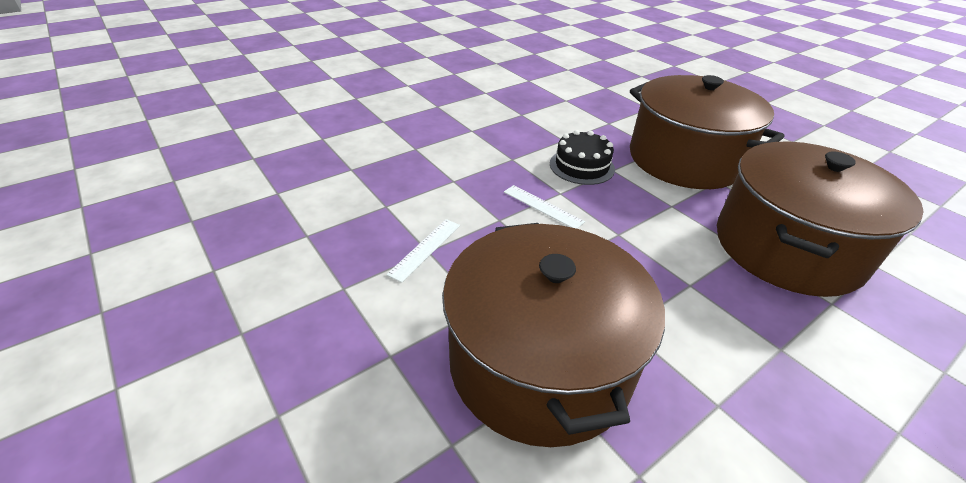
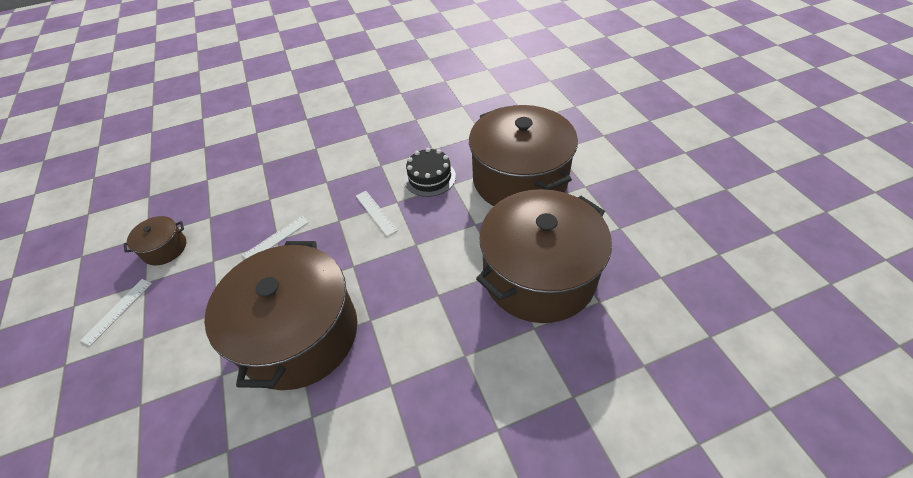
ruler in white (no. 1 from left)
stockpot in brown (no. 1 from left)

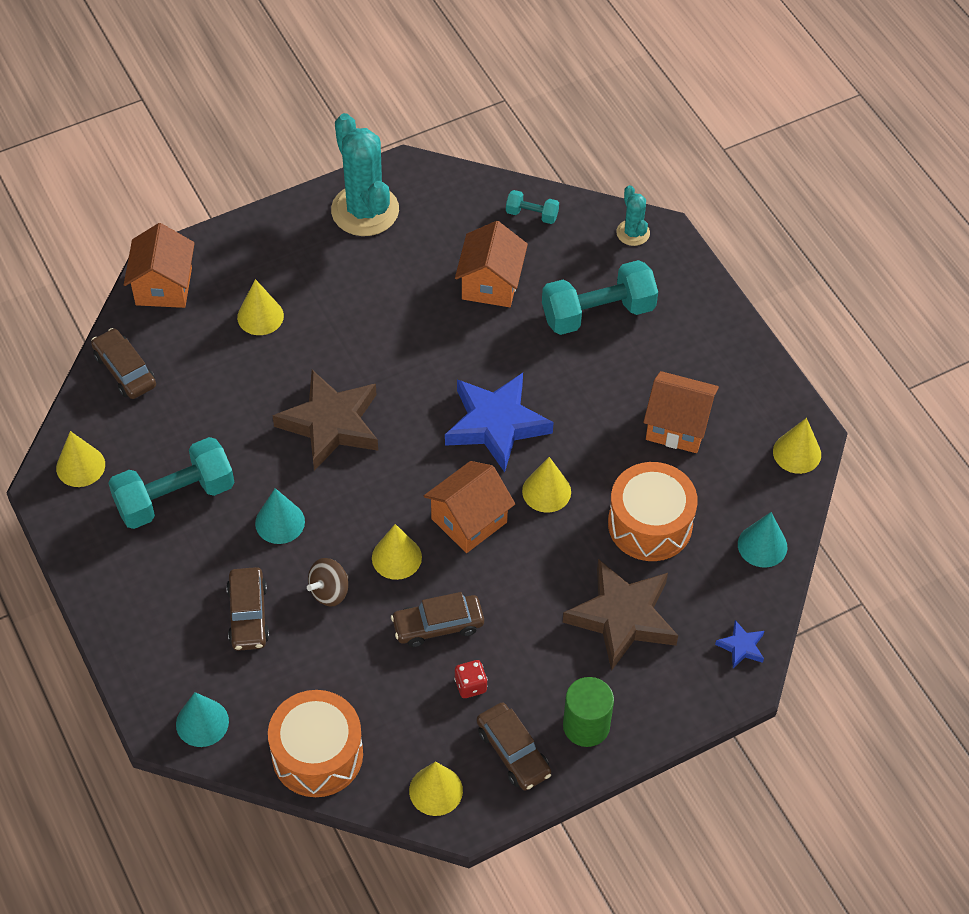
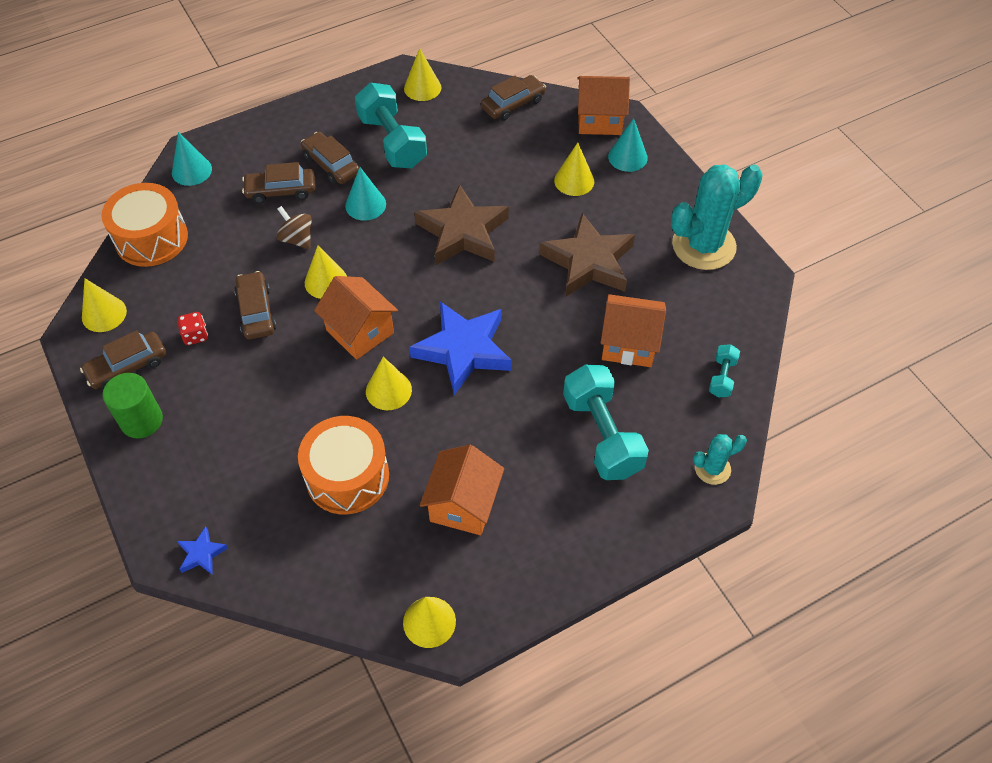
automobile in brown (no. 4 from left)
star shape in brown (no. 2 from left)
solid cone in teal (no. 3 from left)

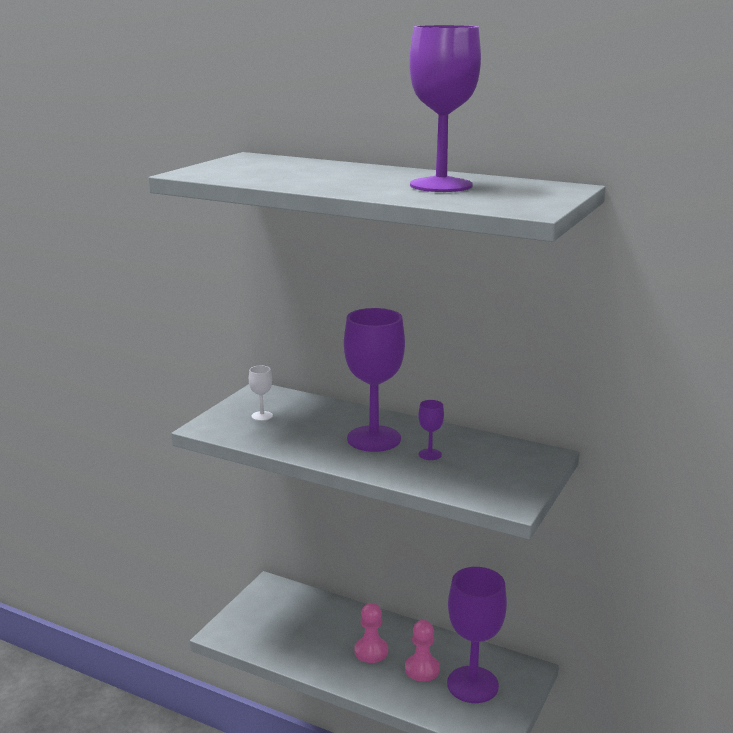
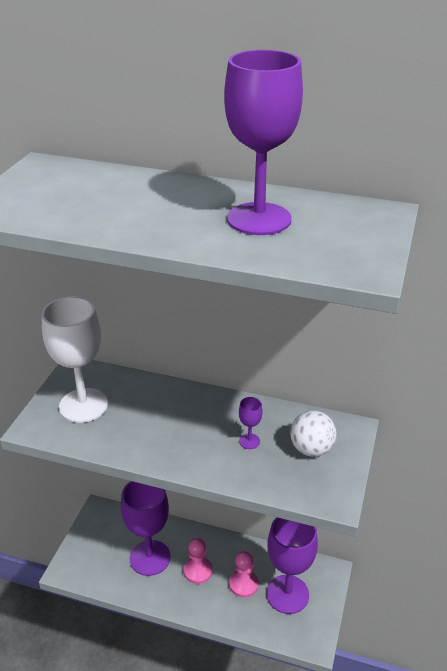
wine glass in white
wine glass in purple (no. 1 from left)
ball in white

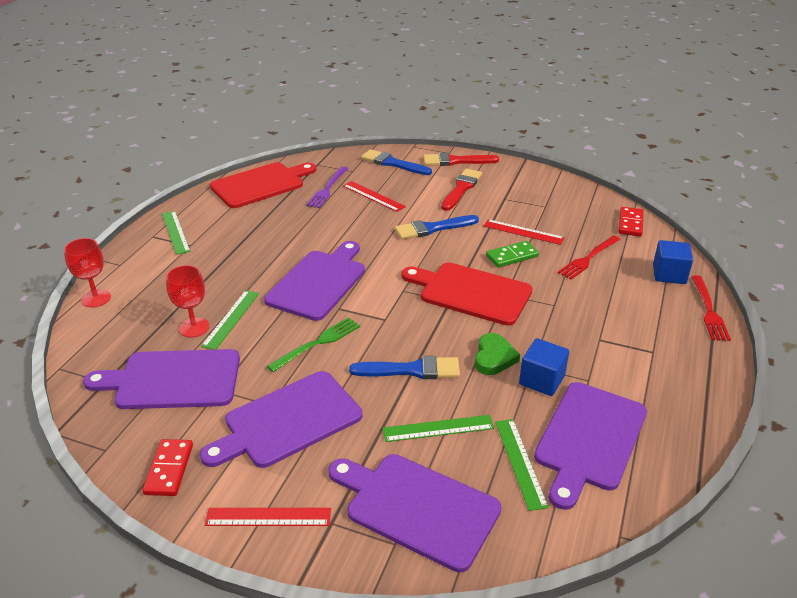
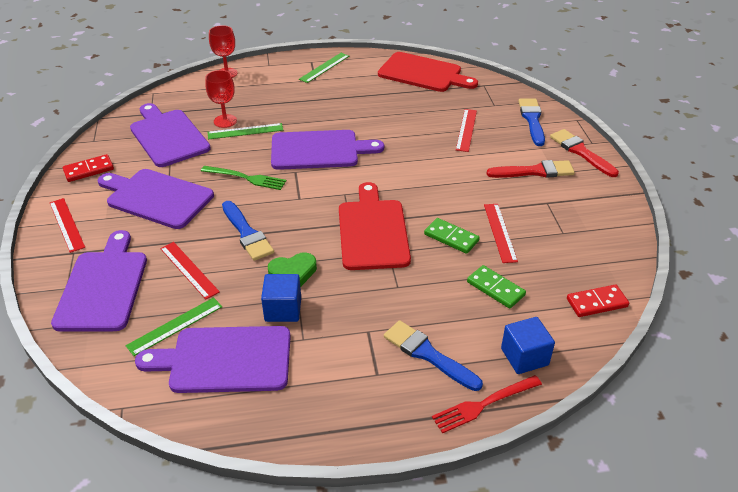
ruler in scarlet (no. 2 from left)
paint brush in blue (no. 2 from left)
domino piece in emerald (no. 2 from left)
table fork in purple

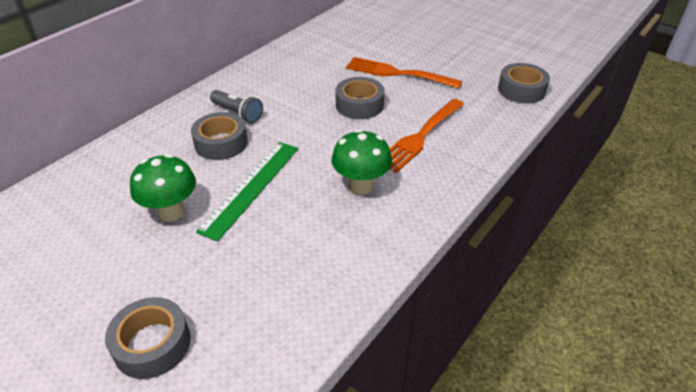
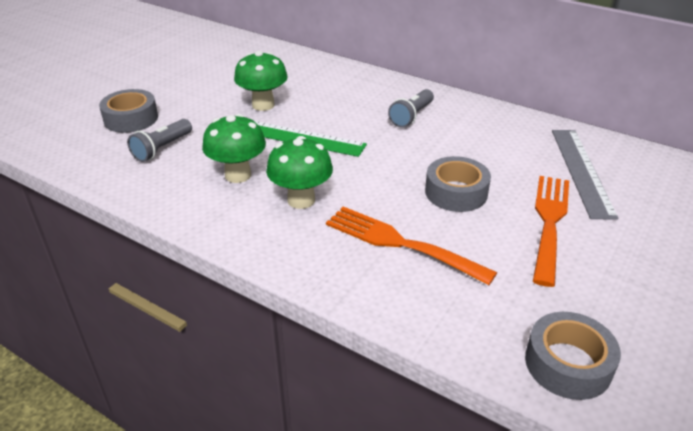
pocket torch in gray (no. 1 from left)
toadstool in emerald (no. 1 from left)
ruler in gray
sticky tape in gray (no. 2 from left in the first image)

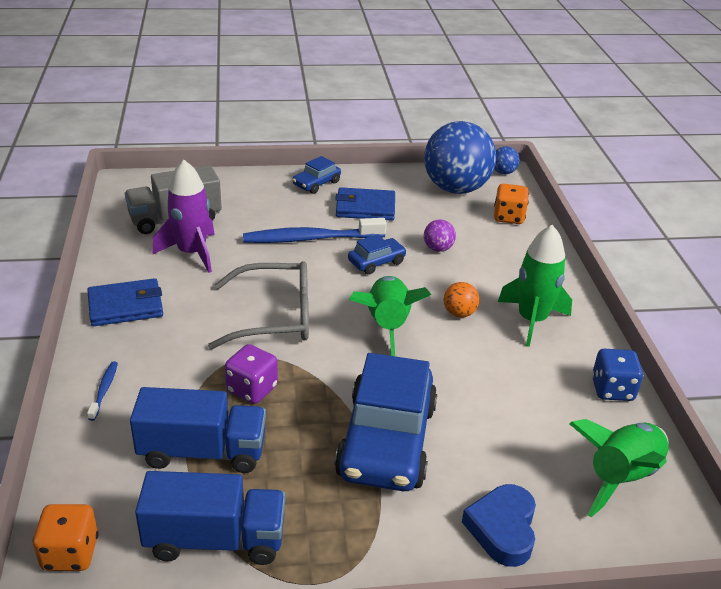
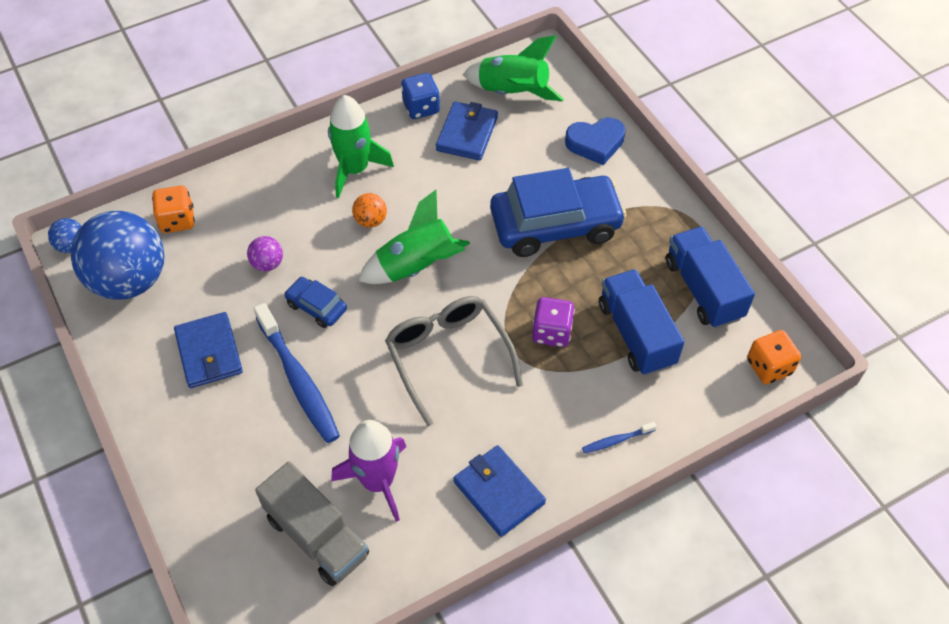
billfold in blue (no. 2 from left)
automobile in blue (no. 1 from left in the first image)

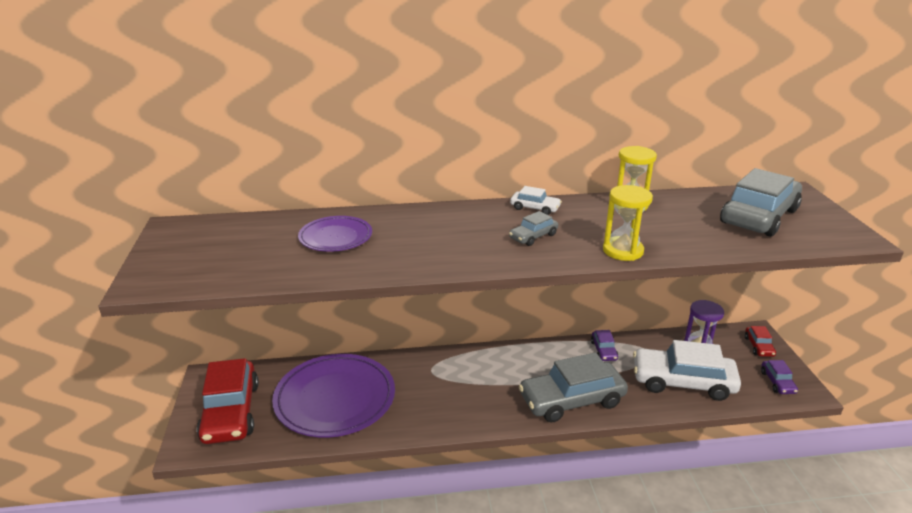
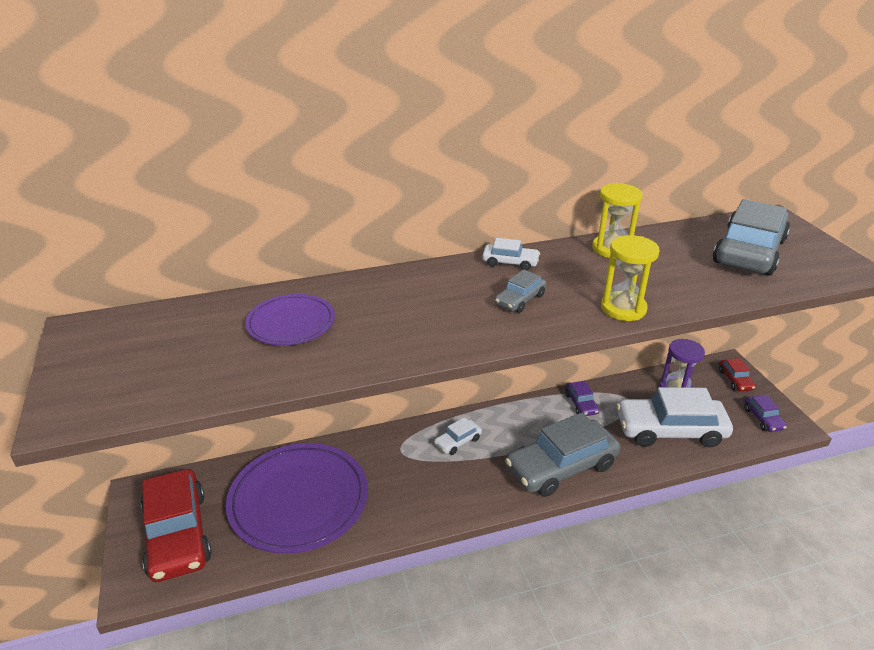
automobile in white (no. 1 from left)

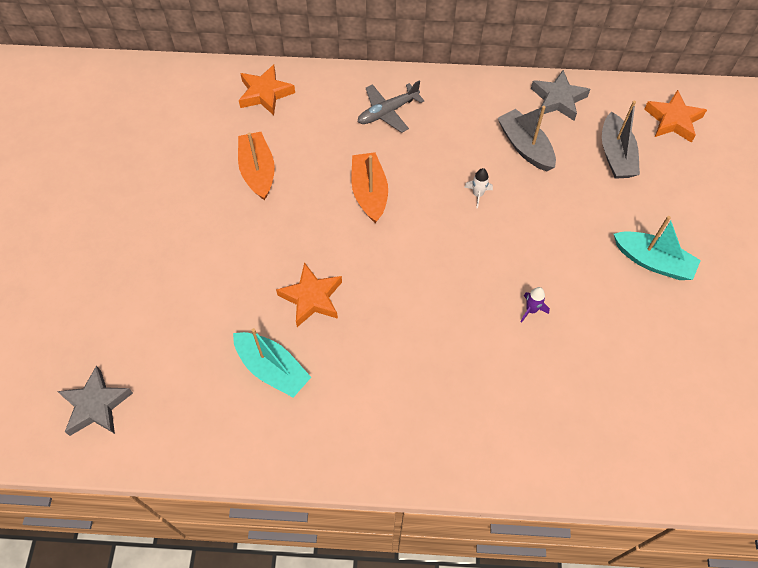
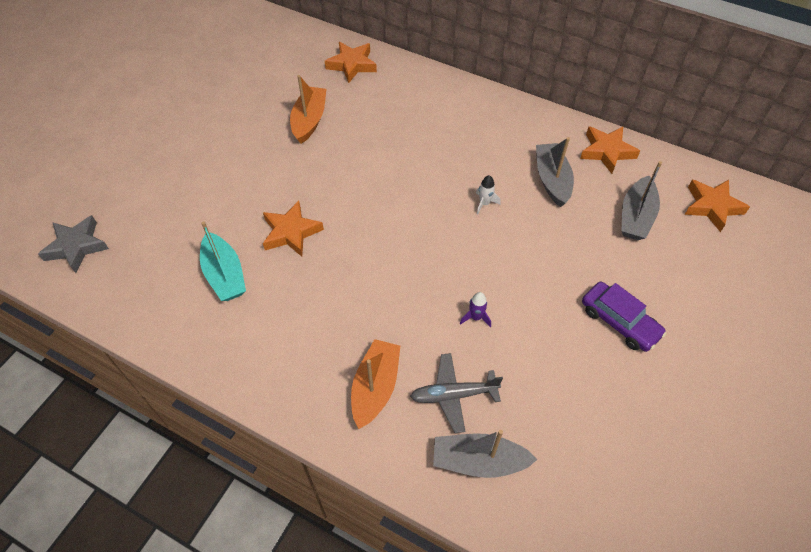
boat in orange (no. 2 from left)
plane in gray
boat in gray (no. 1 from left)
star shape in orange (no. 3 from left)
automobile in purple

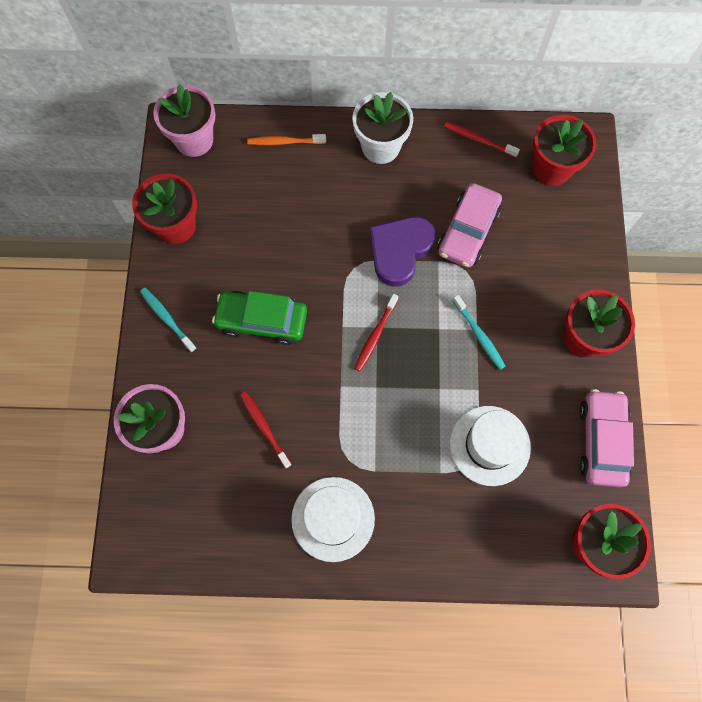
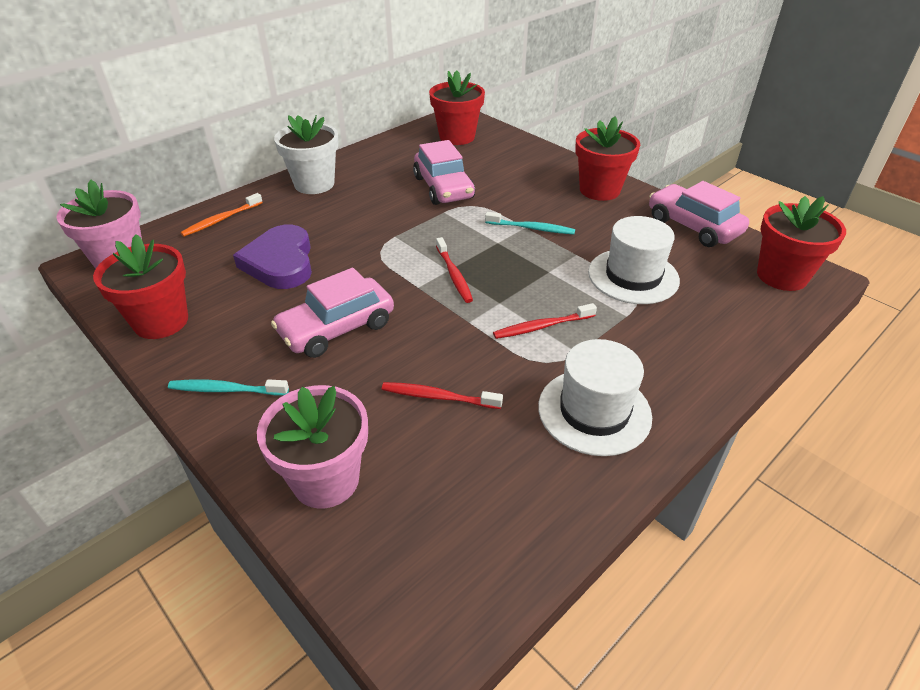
love heart in purple
automobile in rose-pink (no. 1 from left)
tooth brush in scarlet (no. 3 from left)

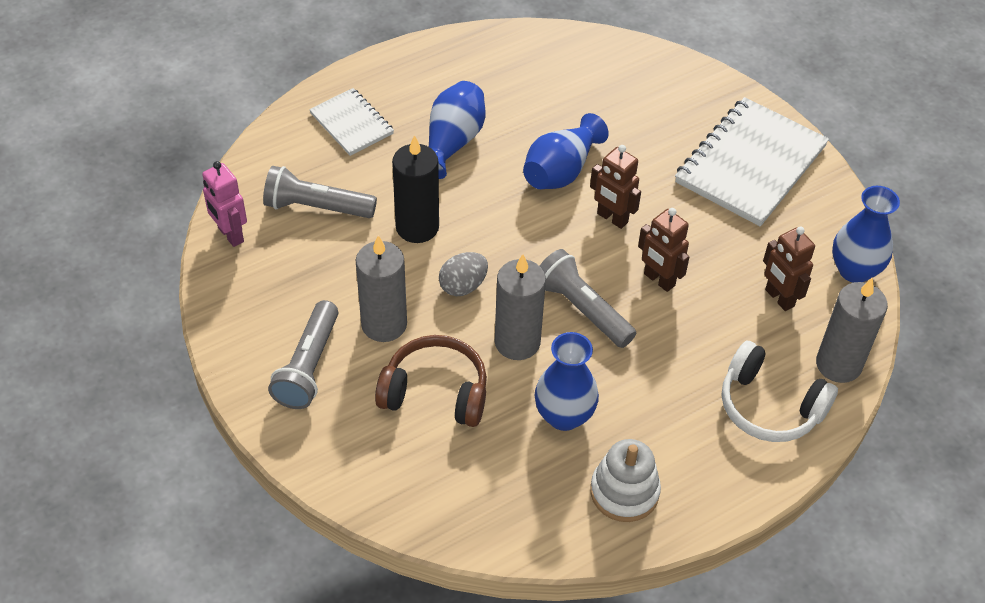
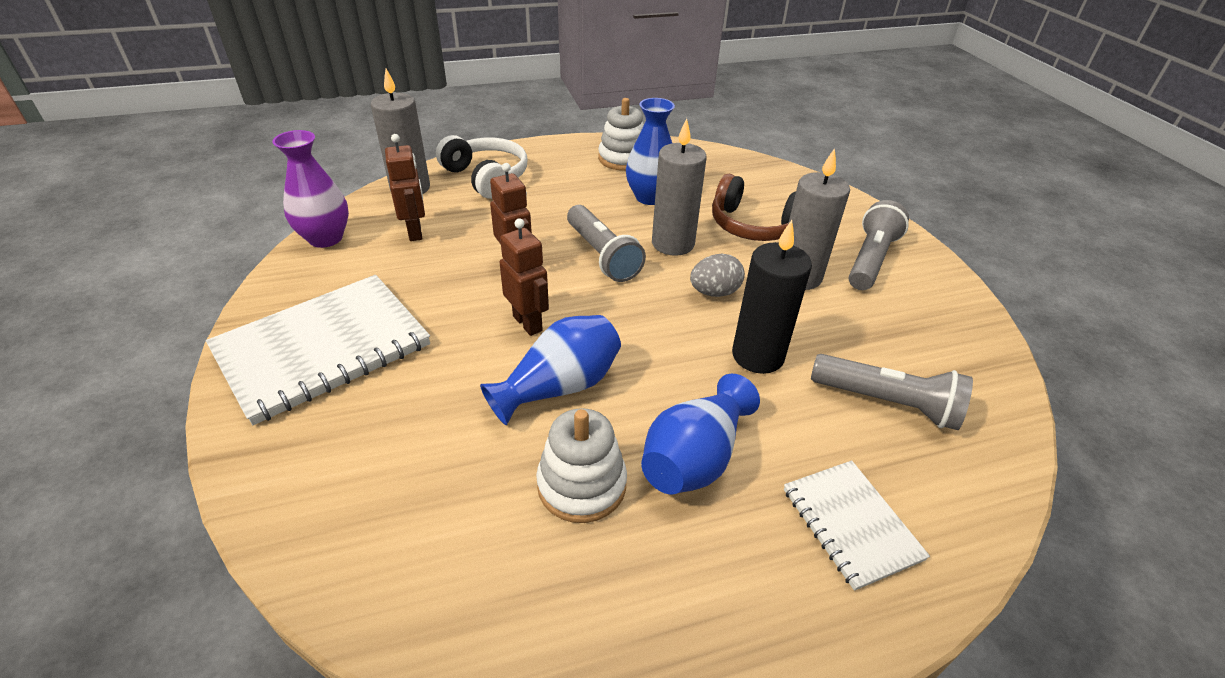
vase in purple
ring stacker in white (no. 1 from left)
robot figure in rose-pink

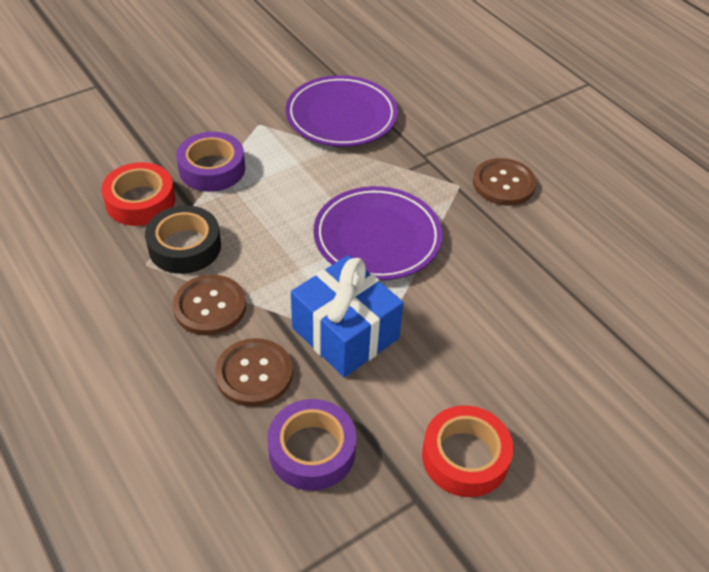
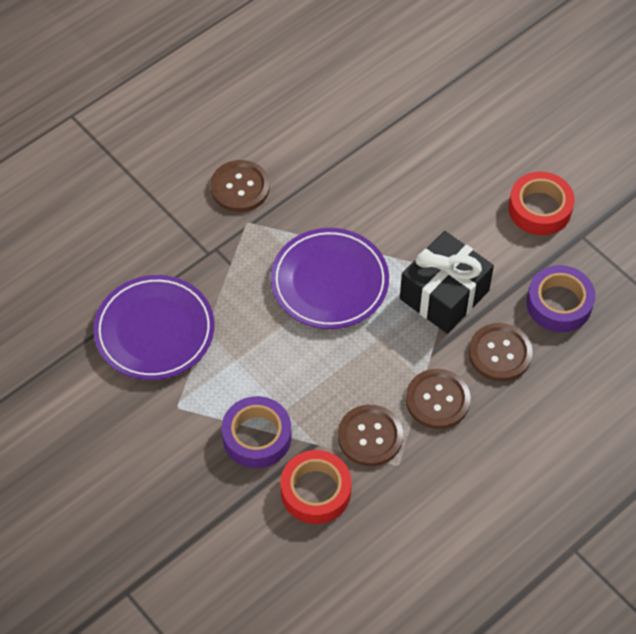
shirt button in brown (no. 2 from left)
gift in jet-black

